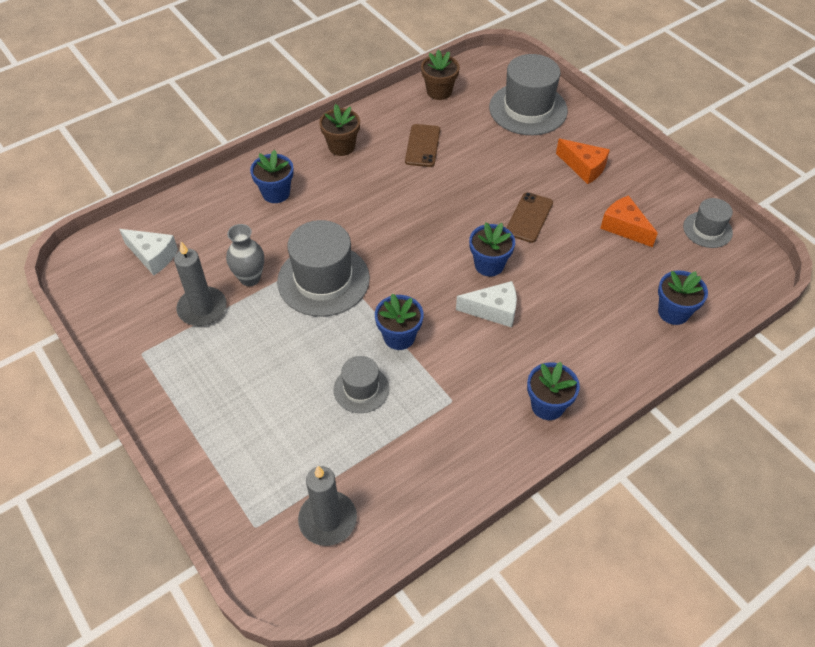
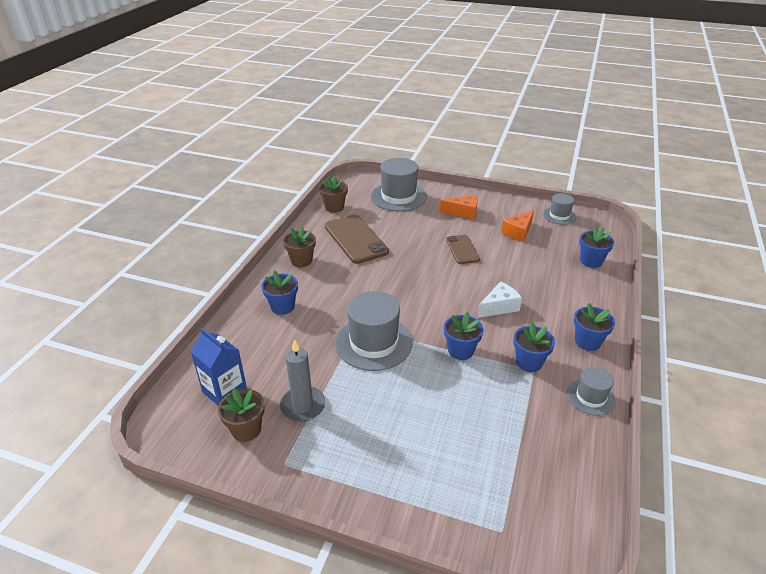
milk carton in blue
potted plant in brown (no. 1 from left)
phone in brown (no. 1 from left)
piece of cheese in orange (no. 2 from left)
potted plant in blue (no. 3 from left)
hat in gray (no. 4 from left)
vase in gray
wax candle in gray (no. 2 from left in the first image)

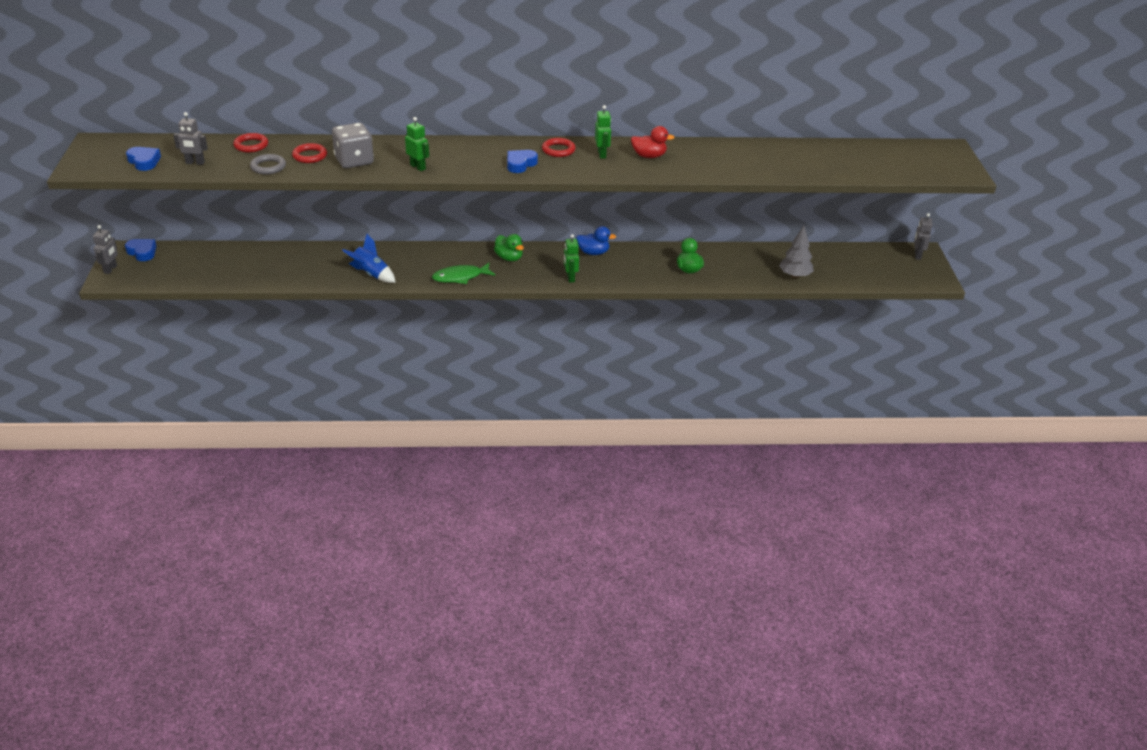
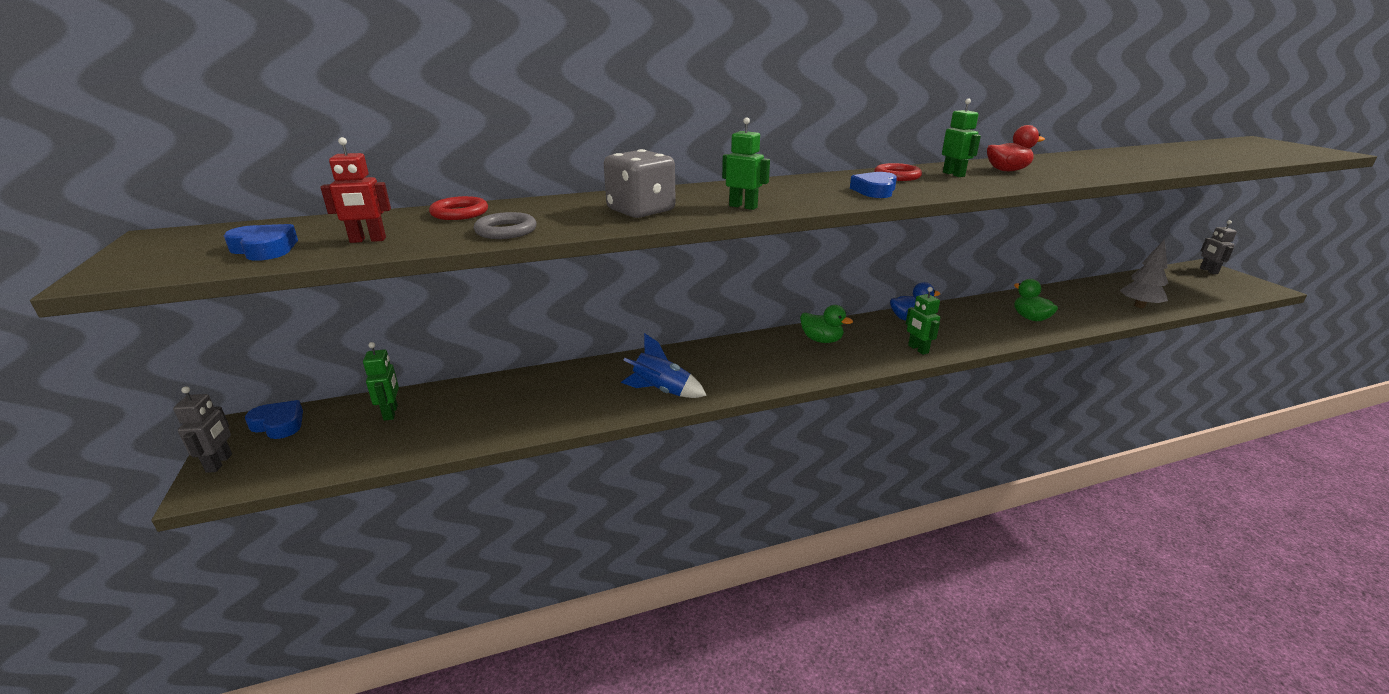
robot figure in scarlet
robot figure in emerald (no. 1 from left)
torus in scarlet (no. 2 from left in the first image)
fish figure in emerald

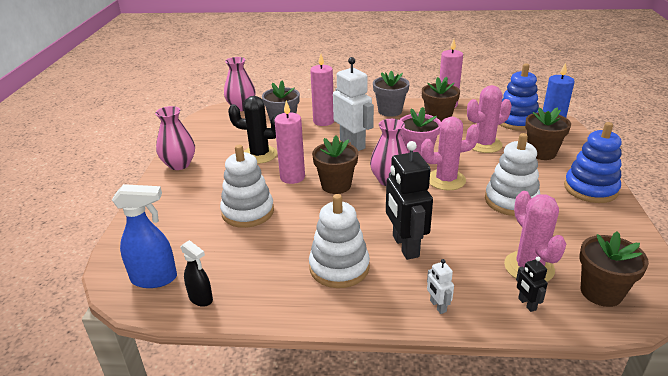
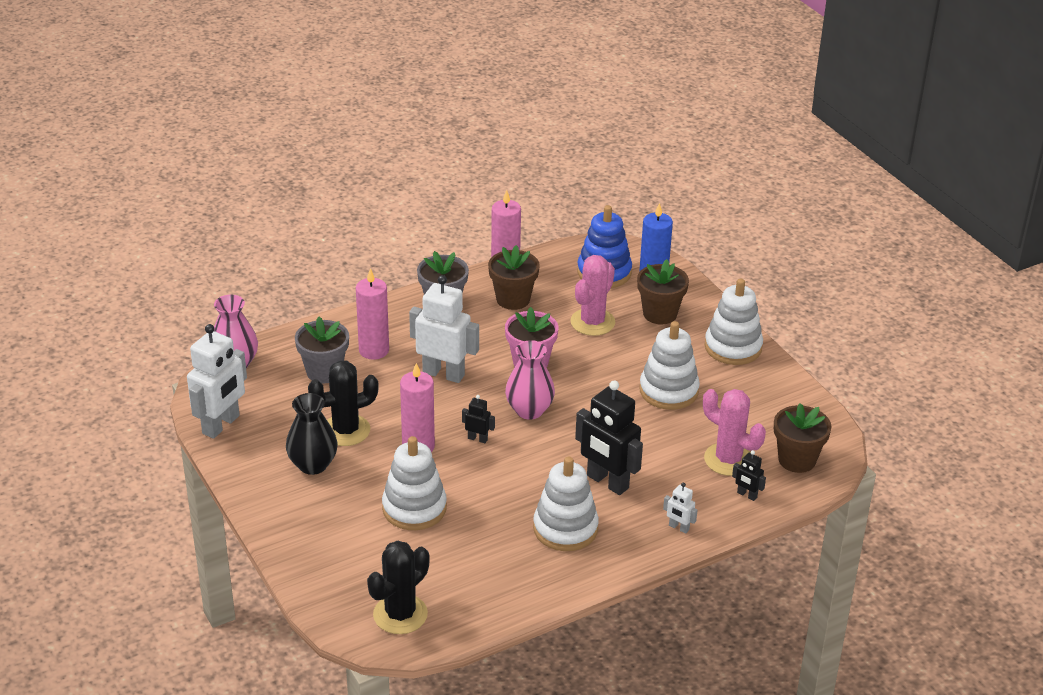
robot figure in white (no. 1 from left)
vase in jet-black
prickly plant in jet-black (no. 2 from left)
robot figure in jet-black (no. 1 from left)
ring stacker in white (no. 4 from left)
vase in rose-pink (no. 1 from left in the first image)
spray bottle in jet-black
prickly plant in rose-pink (no. 1 from left in the first image)

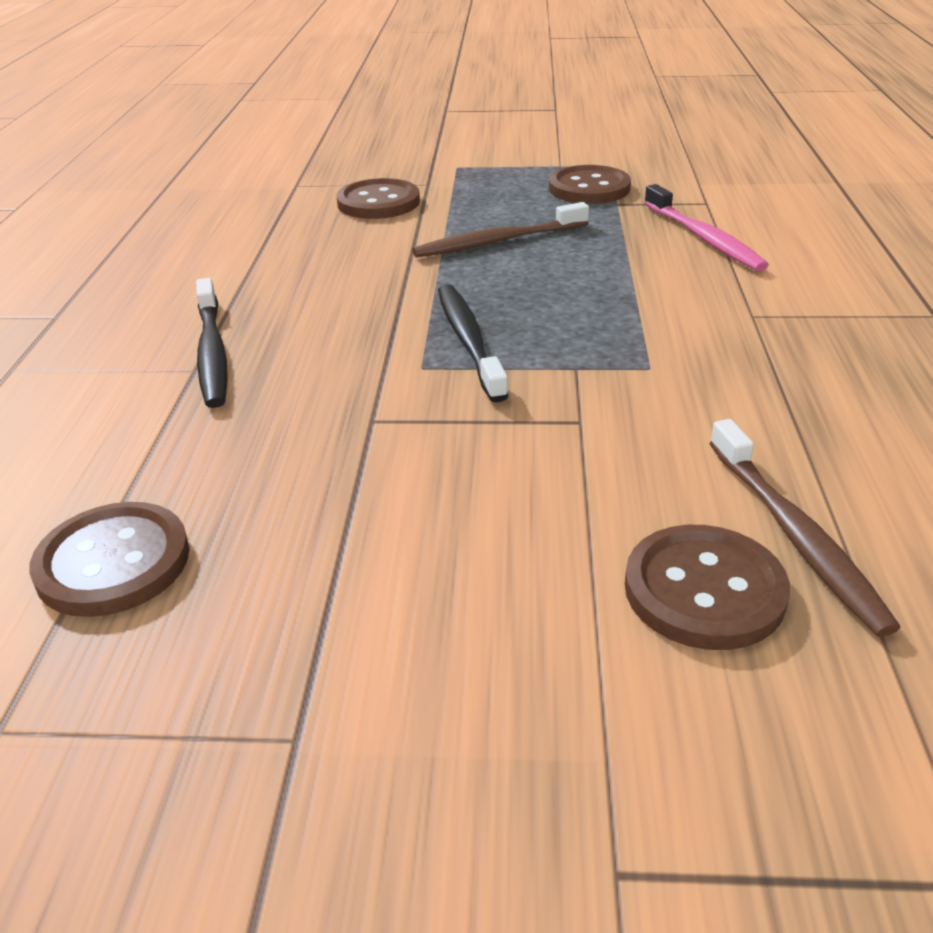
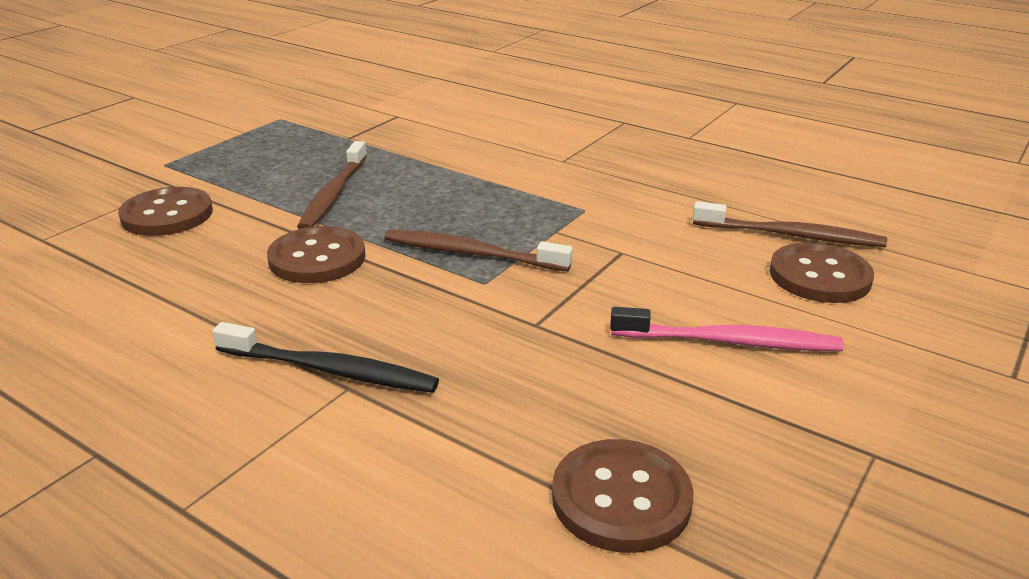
shirt button in brown (no. 2 from left)
tooth brush in brown (no. 2 from left)
tooth brush in rose-pink

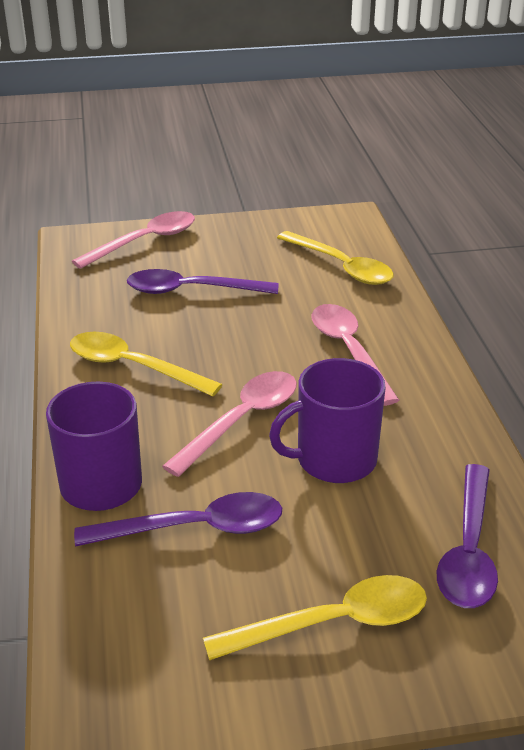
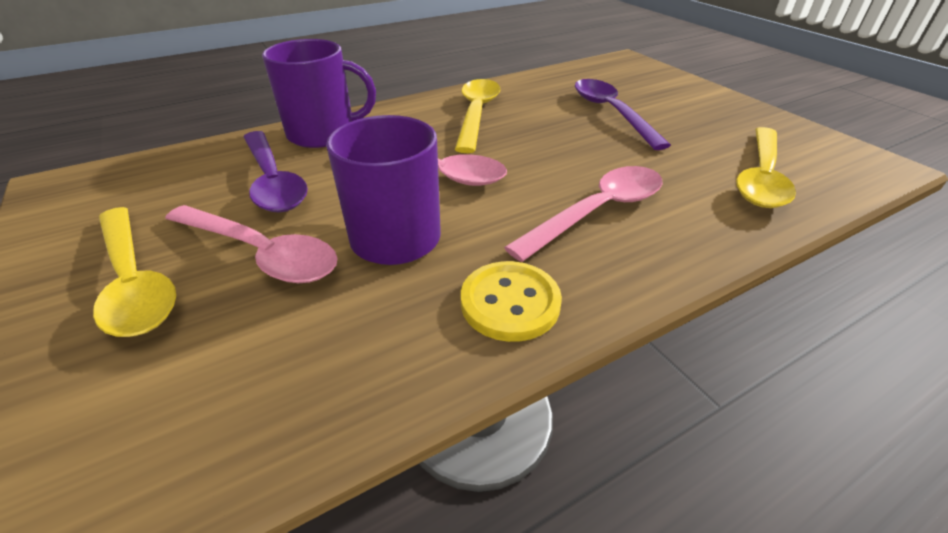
teaspoon in rose-pink (no. 1 from left)
shirt button in bright yellow
teaspoon in purple (no. 3 from left in the first image)

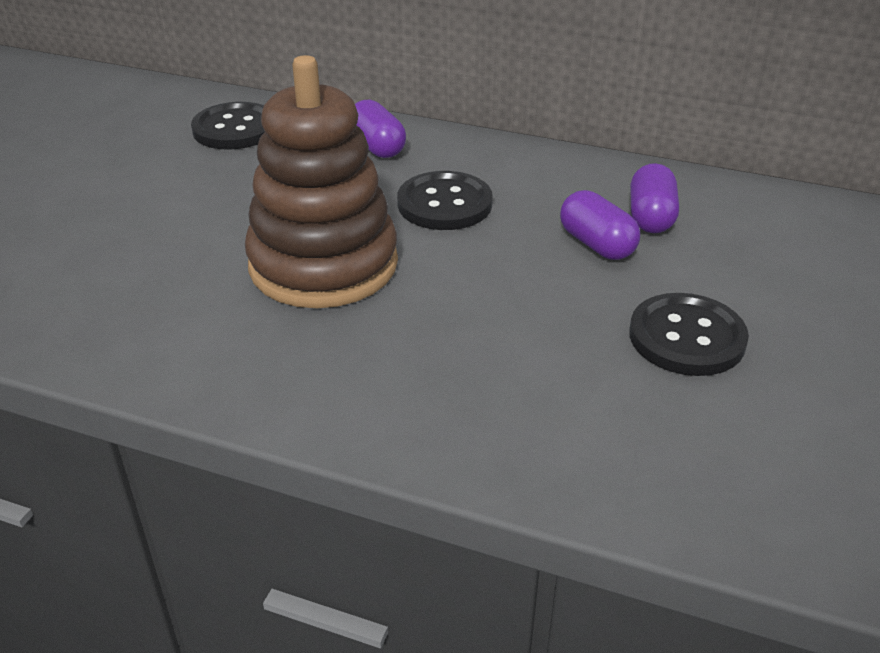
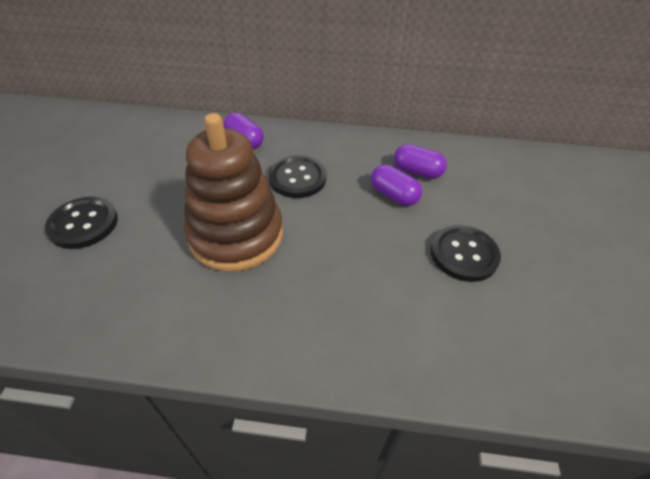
shirt button in jet-black (no. 1 from left)
pill shape in purple (no. 3 from left)

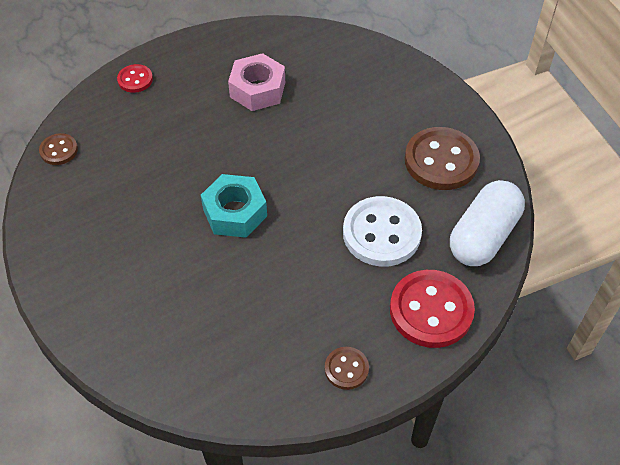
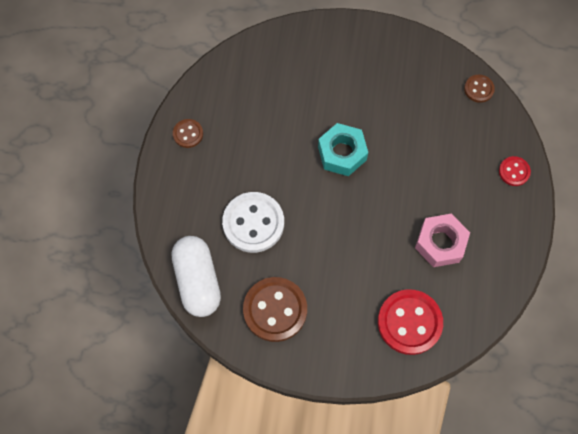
shirt button in scarlet (no. 1 from left)

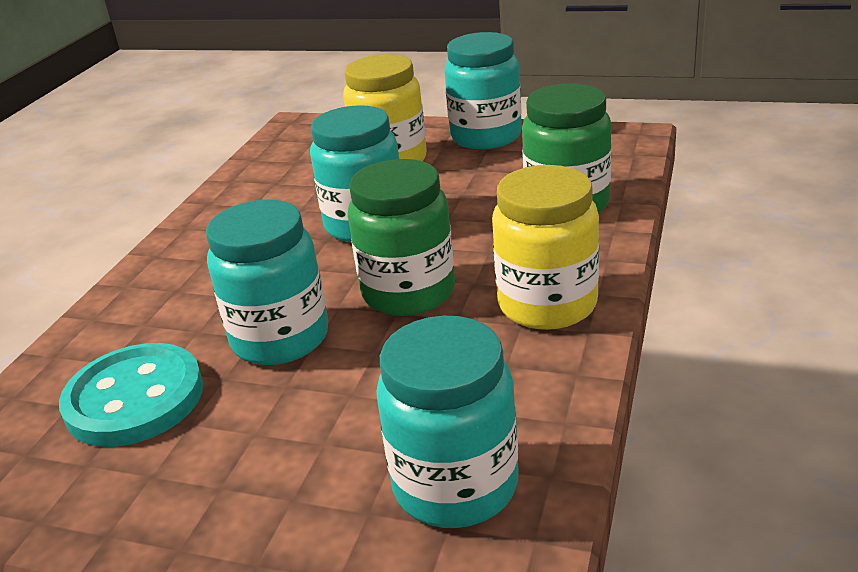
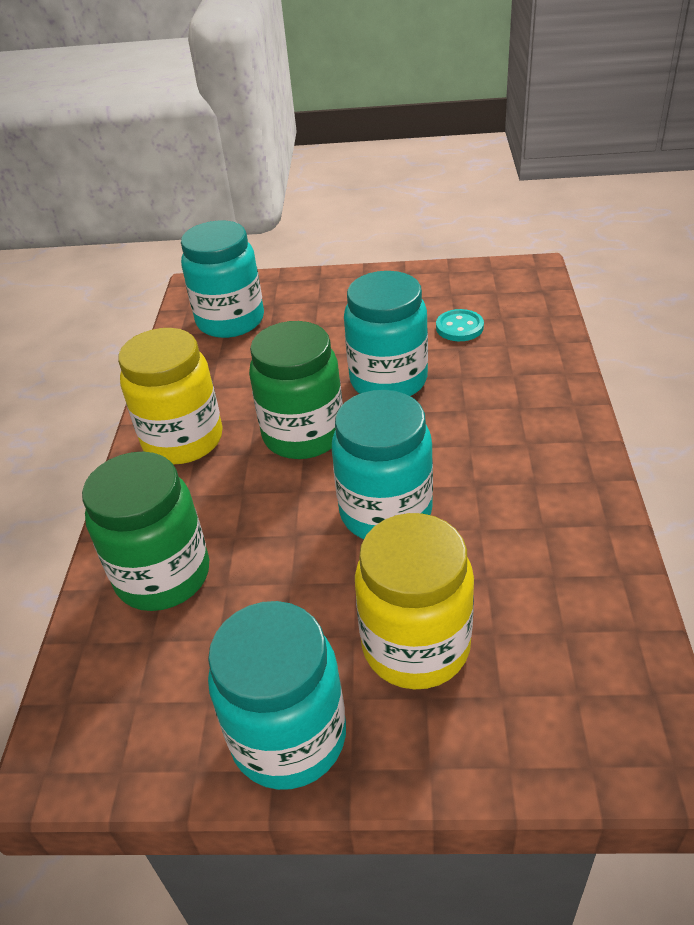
shirt button in teal

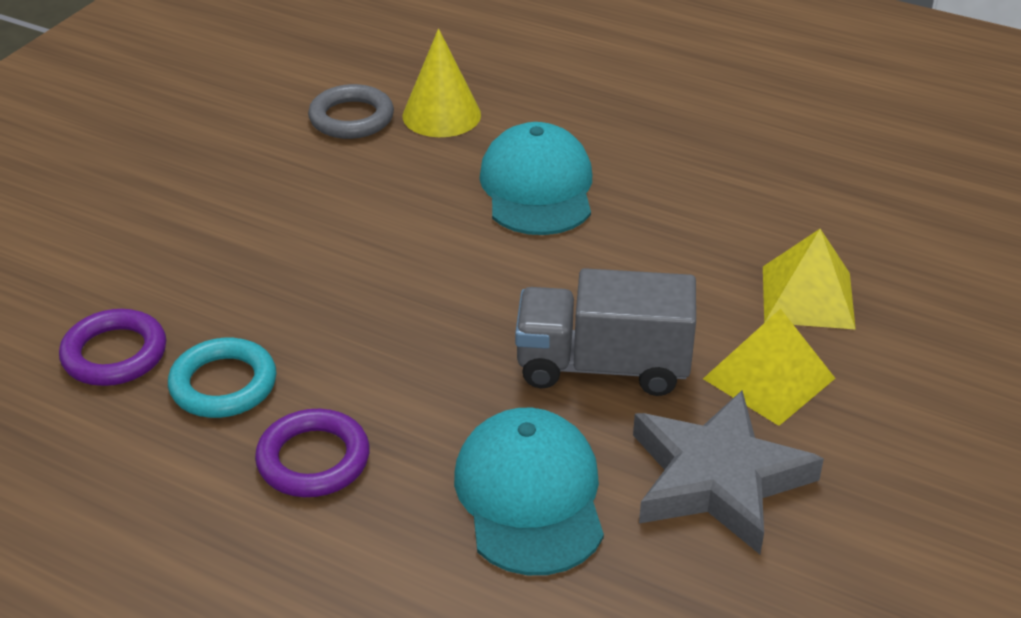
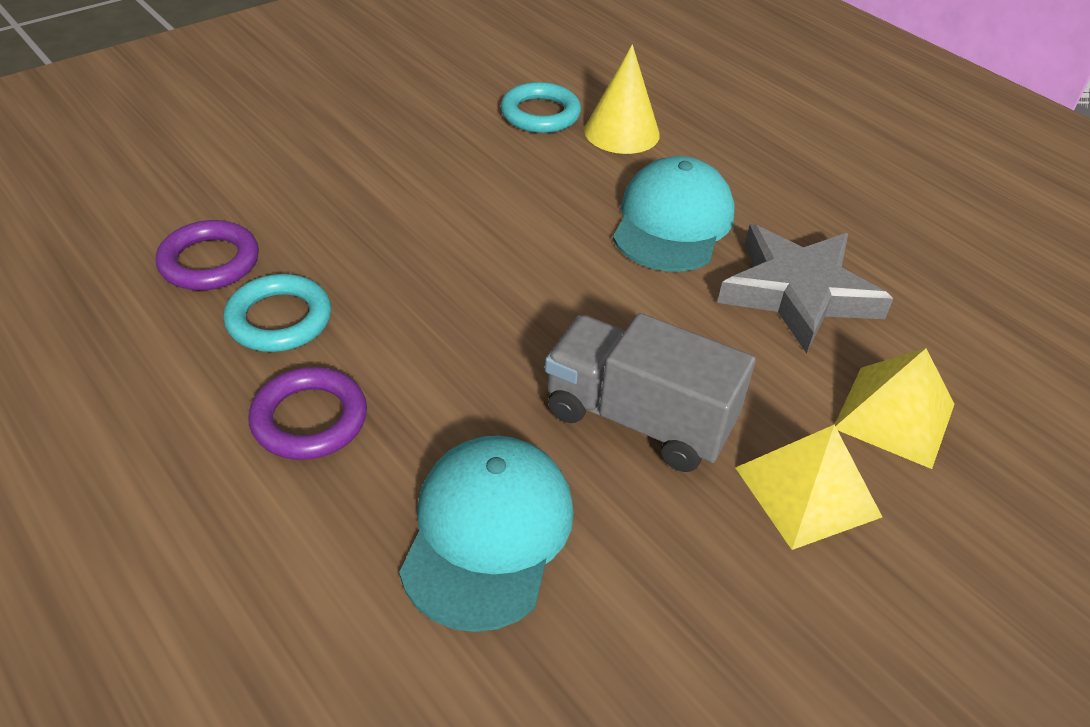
torus in teal (no. 2 from left)
star shape in gray

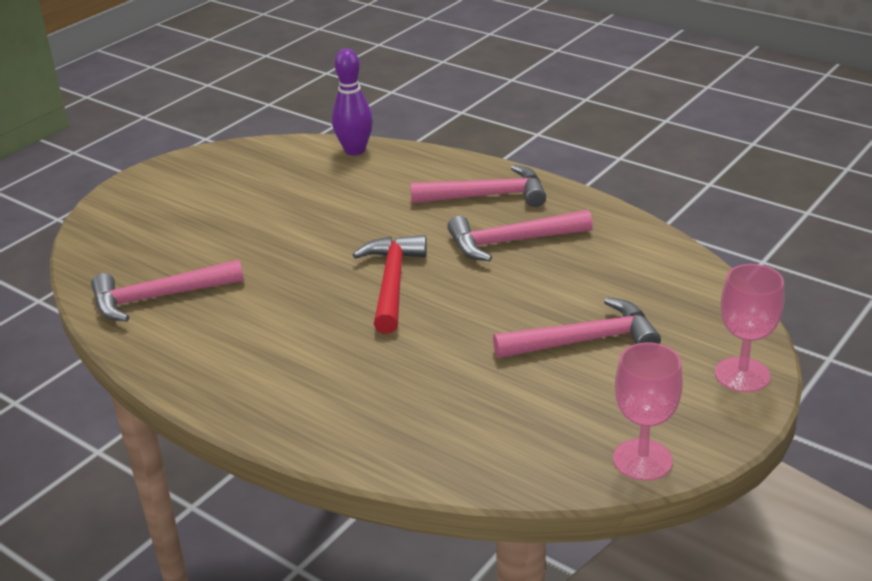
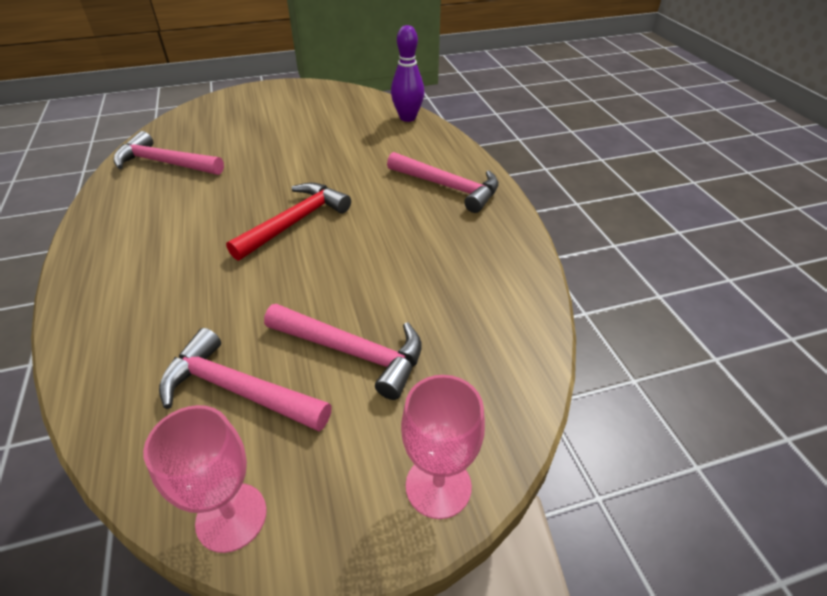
hammer in rose-pink (no. 2 from left)

